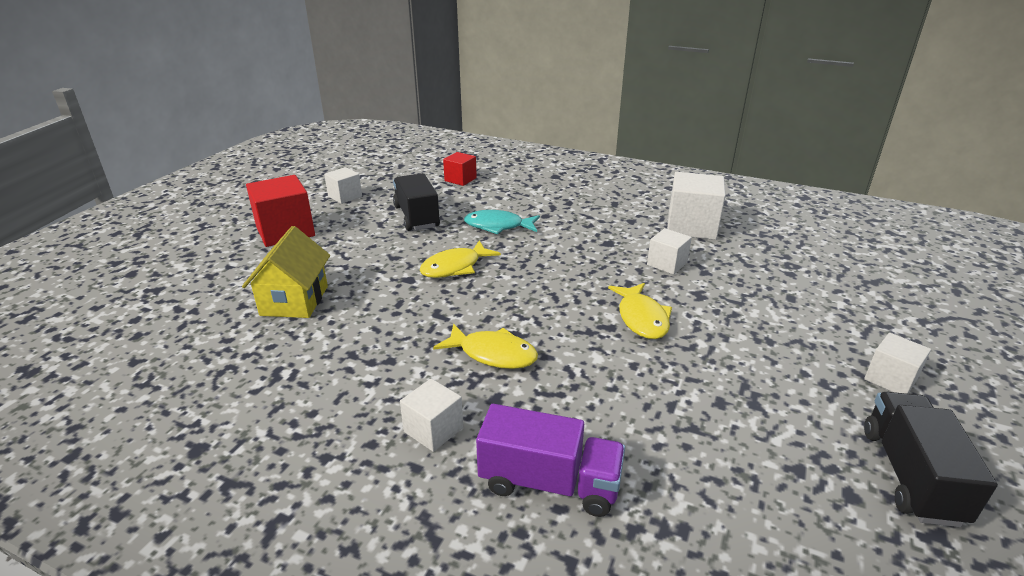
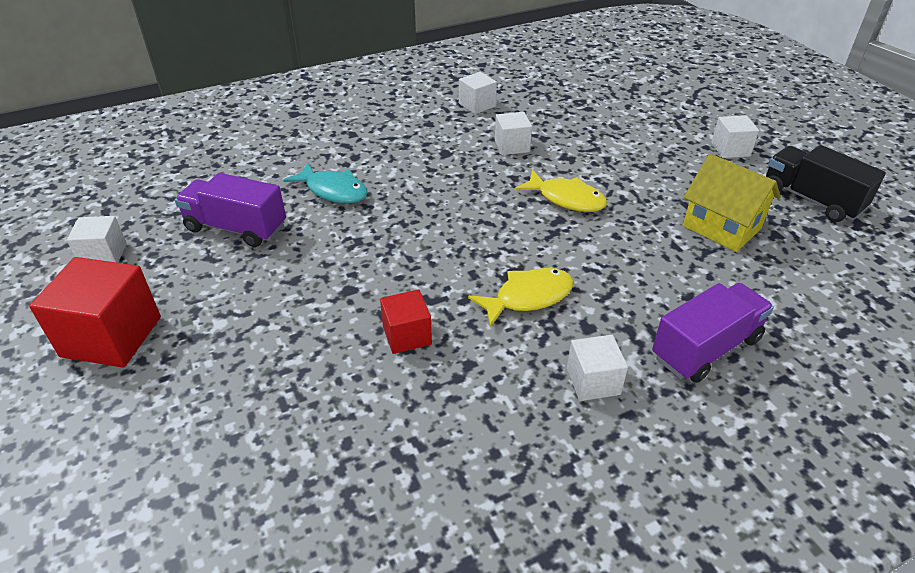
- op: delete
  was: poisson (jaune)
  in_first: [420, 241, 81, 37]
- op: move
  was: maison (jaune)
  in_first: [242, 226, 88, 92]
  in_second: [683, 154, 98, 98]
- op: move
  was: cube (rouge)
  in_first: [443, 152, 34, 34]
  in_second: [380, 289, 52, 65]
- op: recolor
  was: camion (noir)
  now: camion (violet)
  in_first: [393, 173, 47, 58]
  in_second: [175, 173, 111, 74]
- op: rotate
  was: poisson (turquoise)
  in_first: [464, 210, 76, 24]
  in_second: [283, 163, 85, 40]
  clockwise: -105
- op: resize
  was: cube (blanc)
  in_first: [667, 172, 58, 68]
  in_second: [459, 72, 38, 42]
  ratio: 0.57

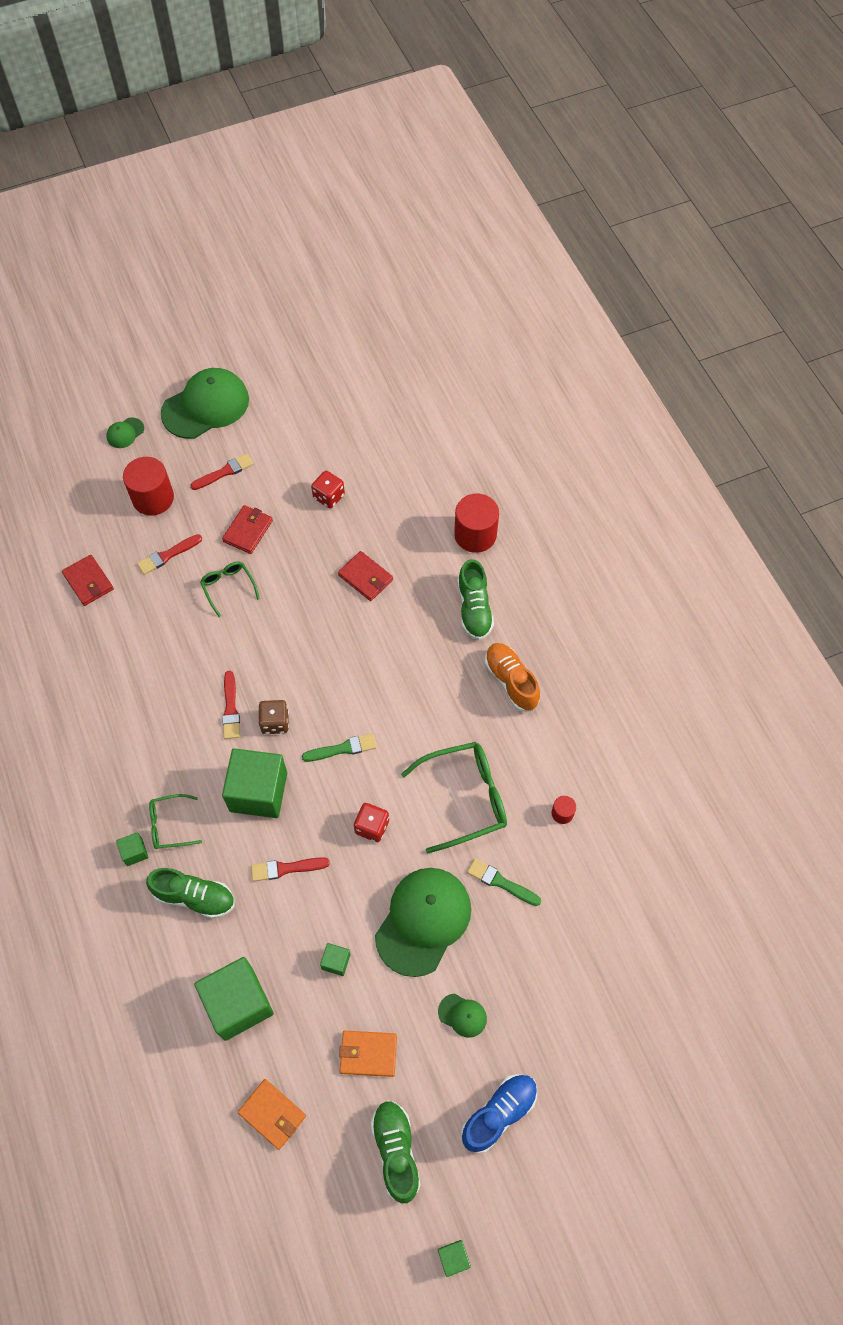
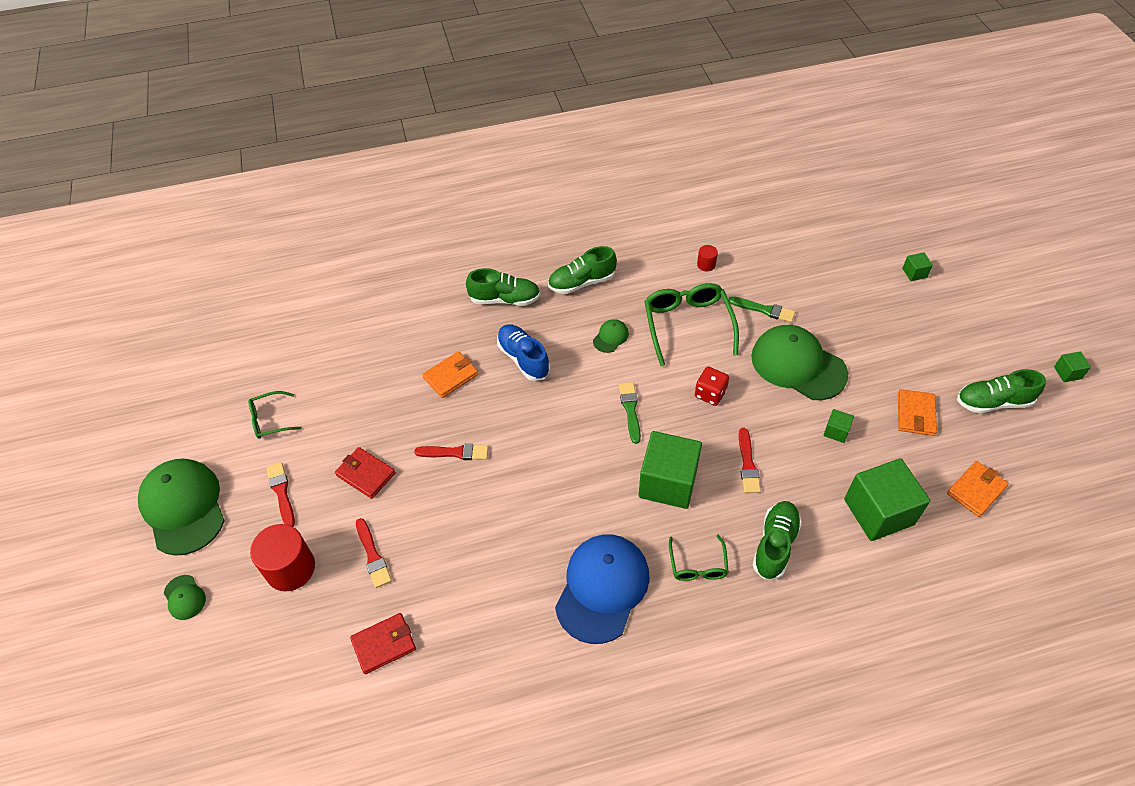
- op: delete
  was: dé (marron)
  in_first: [258, 700, 31, 34]
- op: delete
  was: dé (rouge)
  in_first: [311, 471, 34, 38]
- op: delete
  was: cylindre (rouge)
  in_first: [454, 494, 45, 59]
- op: insert
  now: casquette (bleu)
  in_second: [555, 534, 95, 110]
- op: move
  was: cube (vert)
  in_first: [116, 832, 32, 34]
  in_second: [902, 252, 31, 29]
- op: move
  was: lunettes (vert)
  in_first: [200, 562, 60, 56]
  in_second: [248, 391, 54, 48]
- op: move
  was: pinceau (rouge)
  in_first: [222, 671, 18, 68]
  in_second: [414, 444, 75, 16]
- op: move
  was: casquette (vert)
  in_first: [438, 994, 49, 44]
  in_second: [593, 319, 36, 34]
- op: move
  was: chaussure (bleu)
  in_first: [461, 1074, 76, 79]
  in_second: [497, 324, 53, 57]
- op: recolor
  was: portefeuille (rouge)
  now: portefeuille (orange)
  in_first: [338, 551, 55, 50]
  in_second: [422, 351, 56, 47]
- op: recolor
  was: chaussure (orange)
  now: chaussure (vert)
  in_first: [485, 643, 55, 69]
  in_second: [548, 246, 69, 48]
- op: rotate
  was: pinceau (vert)
  in_first: [467, 858, 74, 48]
  in_second: [729, 297, 66, 25]
  clockwise: -105

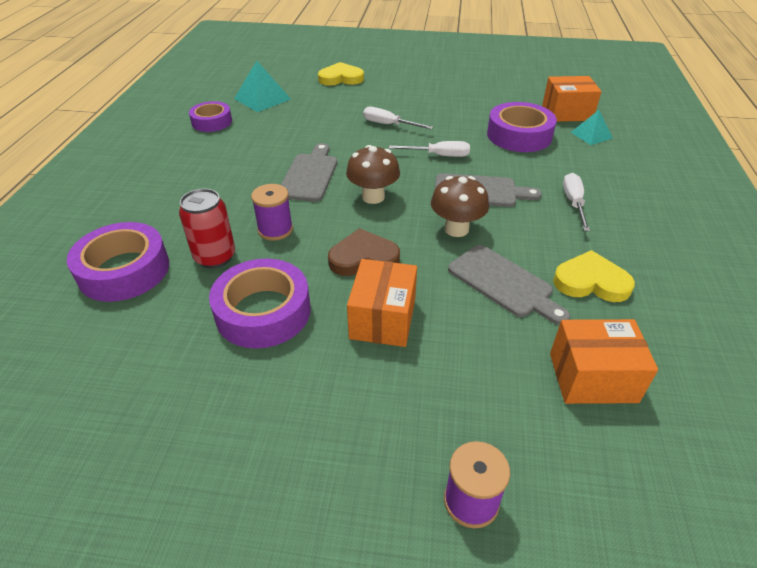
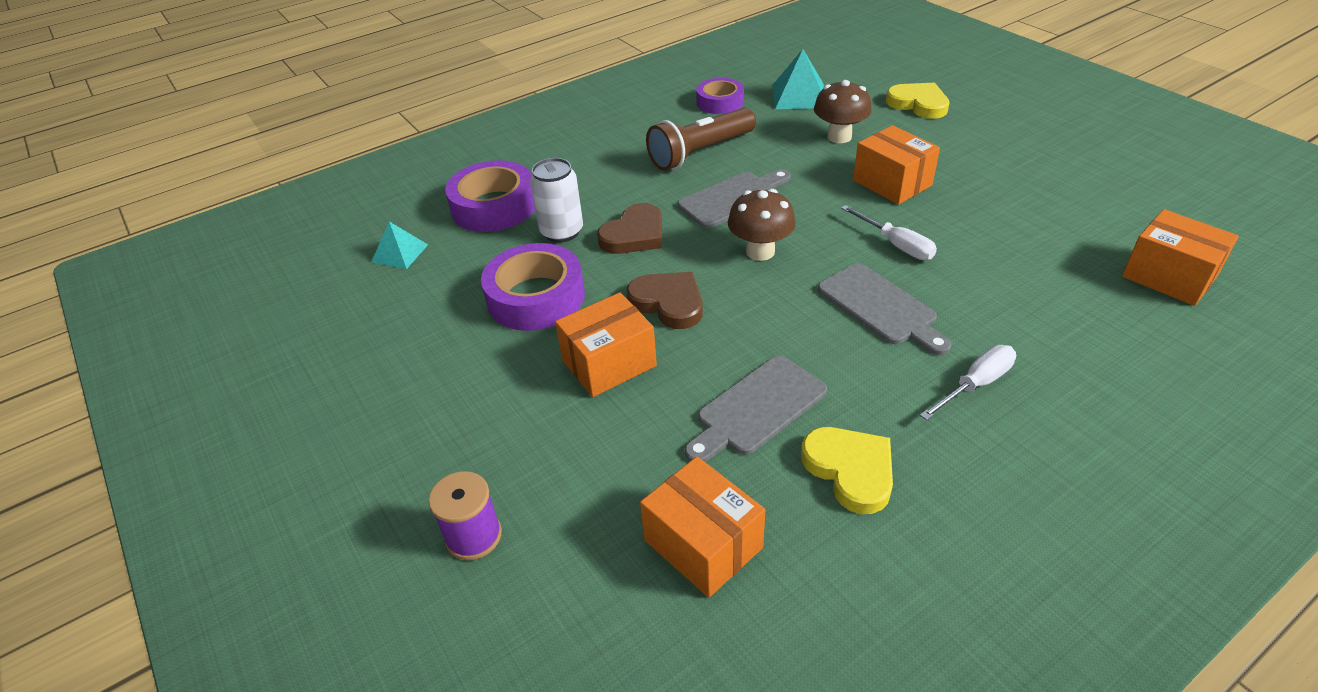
- op: delete
  was: ruban adhésif (violet)
  in_first: [487, 102, 70, 50]
- op: insert
  now: lampe de poche (marron)
  in_second: [646, 108, 110, 62]
- op: move
  was: champignon (marron)
  in_first: [431, 176, 58, 61]
  in_second: [814, 80, 58, 63]
- op: move
  was: pyramide (turquoise)
  in_first: [571, 110, 42, 35]
  in_second: [372, 221, 56, 48]
- op: replace
  was: bobine (violet)
  now: cœur (marron)
  in_first: [251, 184, 42, 57]
  in_second: [597, 203, 65, 51]
- op: replace
  was: tournevis (blanc)
  now: boîte (orange)
  in_first: [363, 107, 70, 22]
  in_second: [853, 125, 87, 80]
- op: recolor
  was: canette (rouge)
  now: canette (blanc)
  in_first: [179, 189, 56, 79]
  in_second: [530, 158, 53, 85]
- op: rotate
  was: planche à découper (gris)
  in_first: [448, 245, 122, 80]
  in_second: [685, 356, 142, 106]
  clockwise: 45

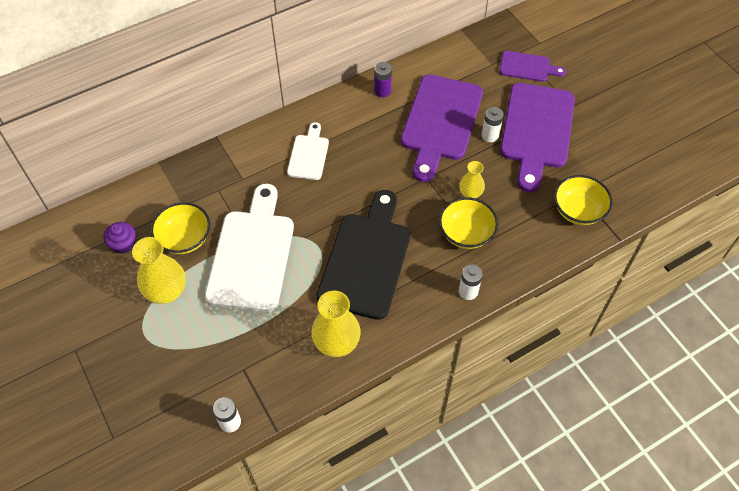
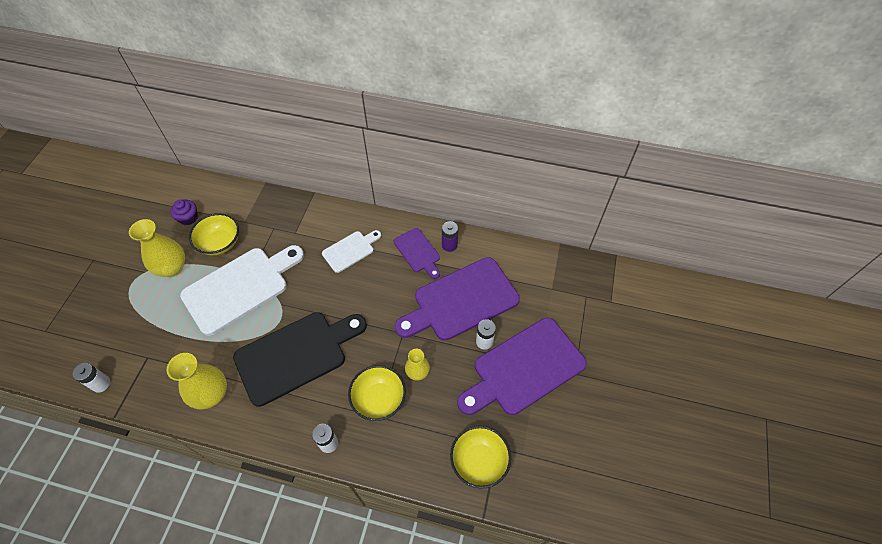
- op: move
  was: planche à découper (violet)
  in_first: [499, 51, 67, 31]
  in_second: [394, 228, 46, 51]

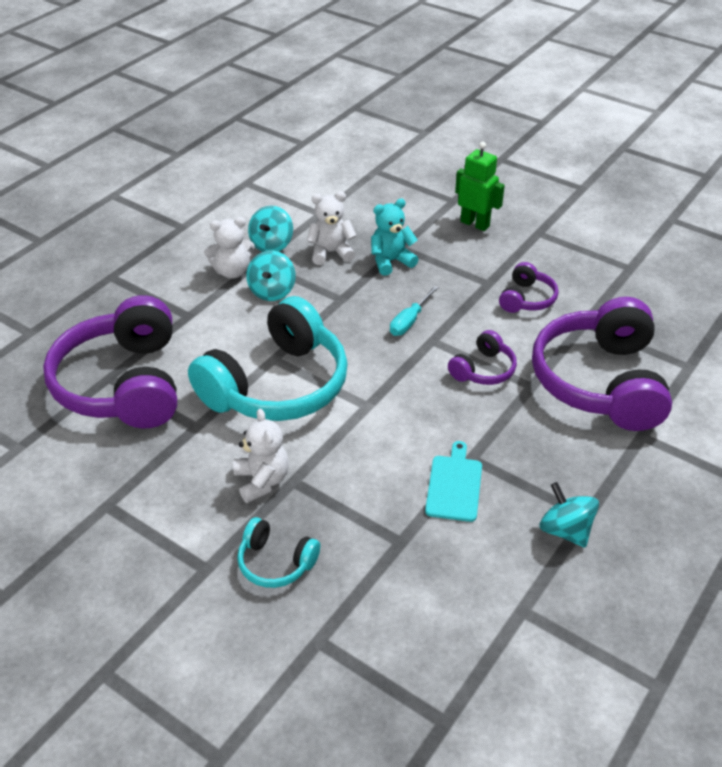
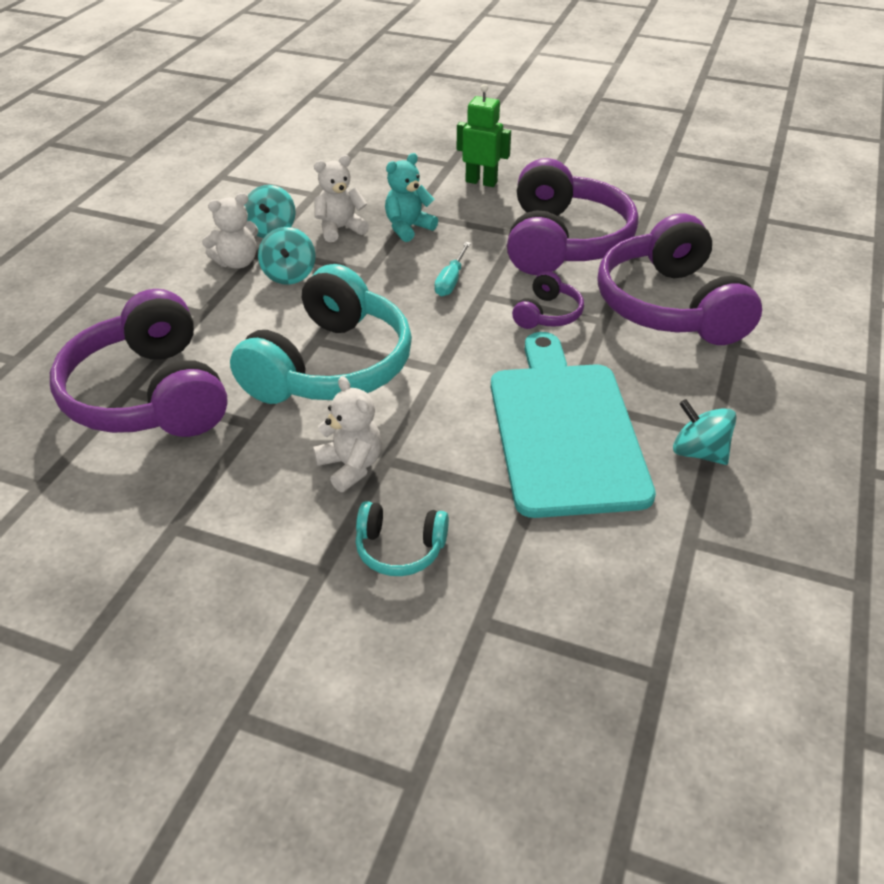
- op: resize
  was: planche à découper (turquoise)
  in_first: [425, 441, 57, 81]
  in_second: [491, 332, 165, 186]
  ratio: 2.31
- op: resize
  was: casque audio (violet)
  in_first: [499, 262, 59, 51]
  in_second: [507, 158, 132, 117]
  ratio: 2.21

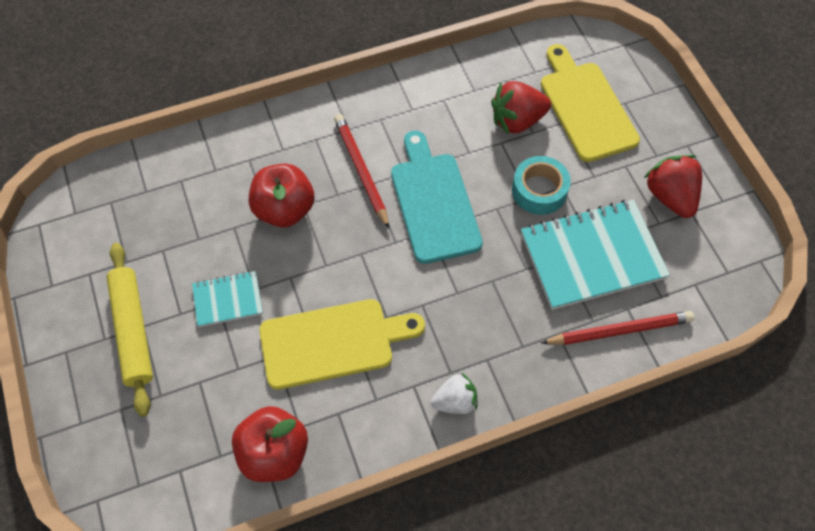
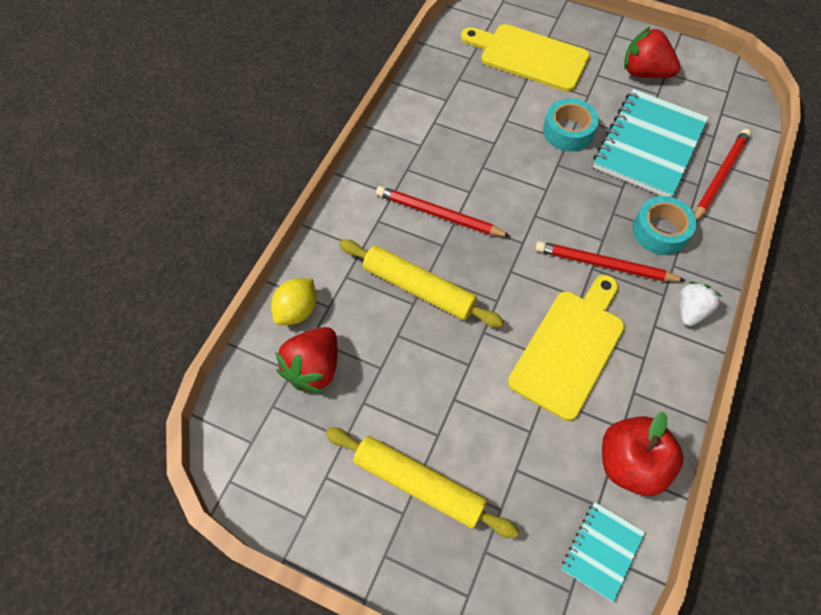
- op: delete
  was: planche à découper (turquoise)
  in_first: [391, 131, 92, 133]
- op: insert
  now: citron (jaune)
  in_second: [271, 279, 45, 46]
- op: insert
  now: crayon (rouge)
  in_second: [535, 241, 151, 41]
- op: insert
  now: ruban adhésif (turquoise)
  in_second: [633, 196, 64, 59]
- op: move
  was: carnet (turquoise)
  in_first: [192, 271, 71, 56]
  in_second: [561, 502, 84, 100]
- op: move
  was: fraise (rouge)
  in_first: [491, 81, 60, 54]
  in_second: [275, 327, 62, 66]
- op: replace
  was: pomme (rouge)
  now: rouleau à pâtisserie (jaune)
  in_first: [249, 164, 66, 63]
  in_second: [339, 239, 165, 89]

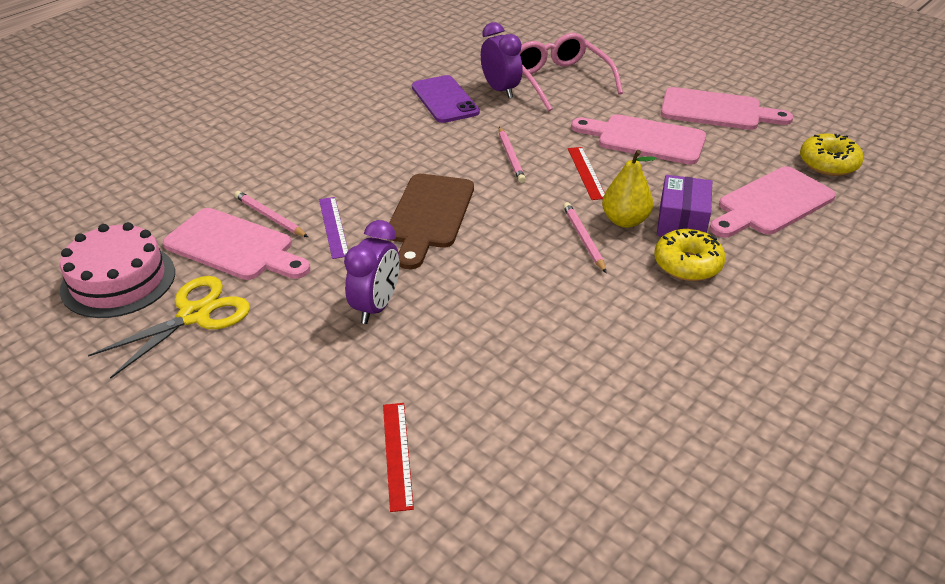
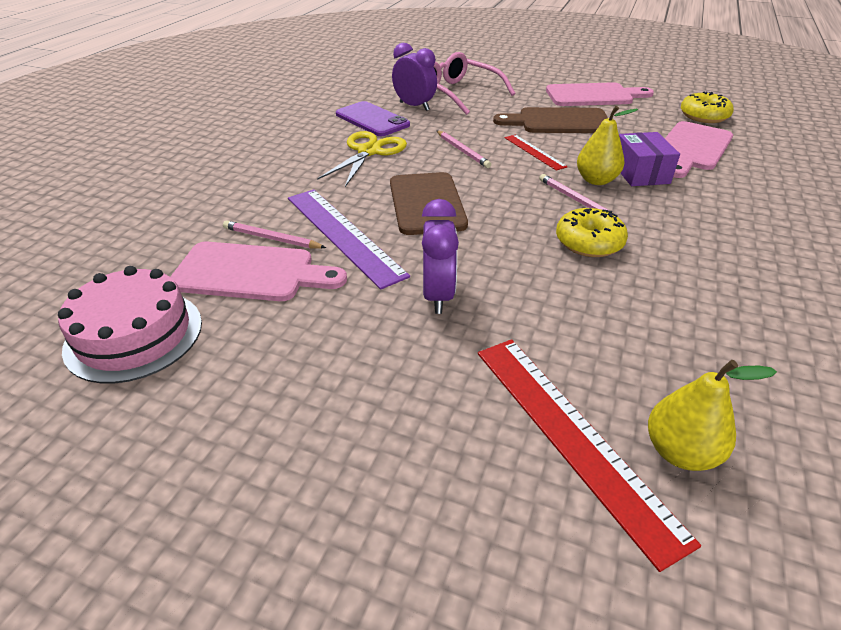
- op: insert
  now: poire (jaune)
  in_second: [648, 360, 129, 111]
- op: move
  was: ciseaux (jaune)
  in_first: [88, 276, 162, 103]
  in_second: [317, 131, 90, 56]
- op: move
  was: beignet (jaune)
  in_first: [654, 229, 72, 52]
  in_second: [556, 208, 72, 49]
- op: recolor
  was: planche à découper (rose)
  now: planche à découper (marron)
  in_first: [571, 114, 135, 51]
  in_second: [493, 107, 115, 26]
- op: resize
  was: règle (violet)
  in_first: [319, 197, 29, 62]
  in_second: [288, 189, 122, 101]
  ratio: 1.85
- op: resize
  was: règle (rouge)
  in_first: [383, 403, 31, 109]
  in_second: [478, 339, 223, 233]
  ratio: 1.85

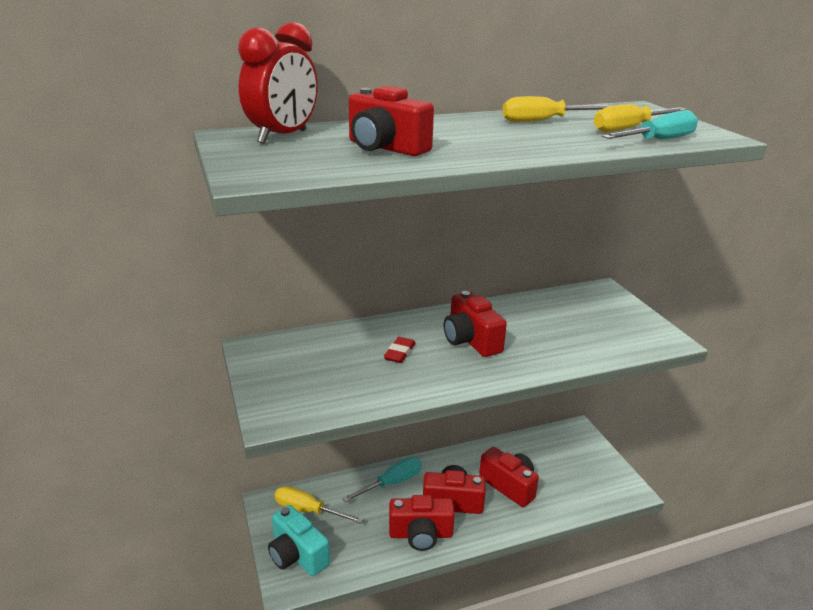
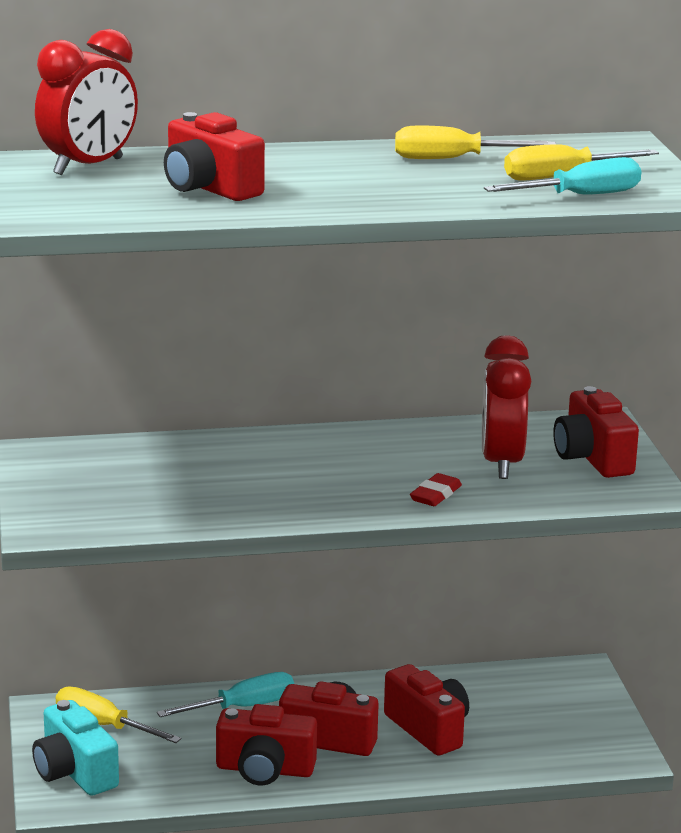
- op: insert
  now: réveil (rouge)
  in_second: [482, 335, 49, 144]
- op: move
  was: gomme (rouge)
  in_first: [384, 337, 32, 26]
  in_second: [410, 473, 52, 33]
- op: move
  was: appareil photo (rouge)
  in_first: [444, 291, 63, 66]
  in_second: [553, 386, 86, 92]

